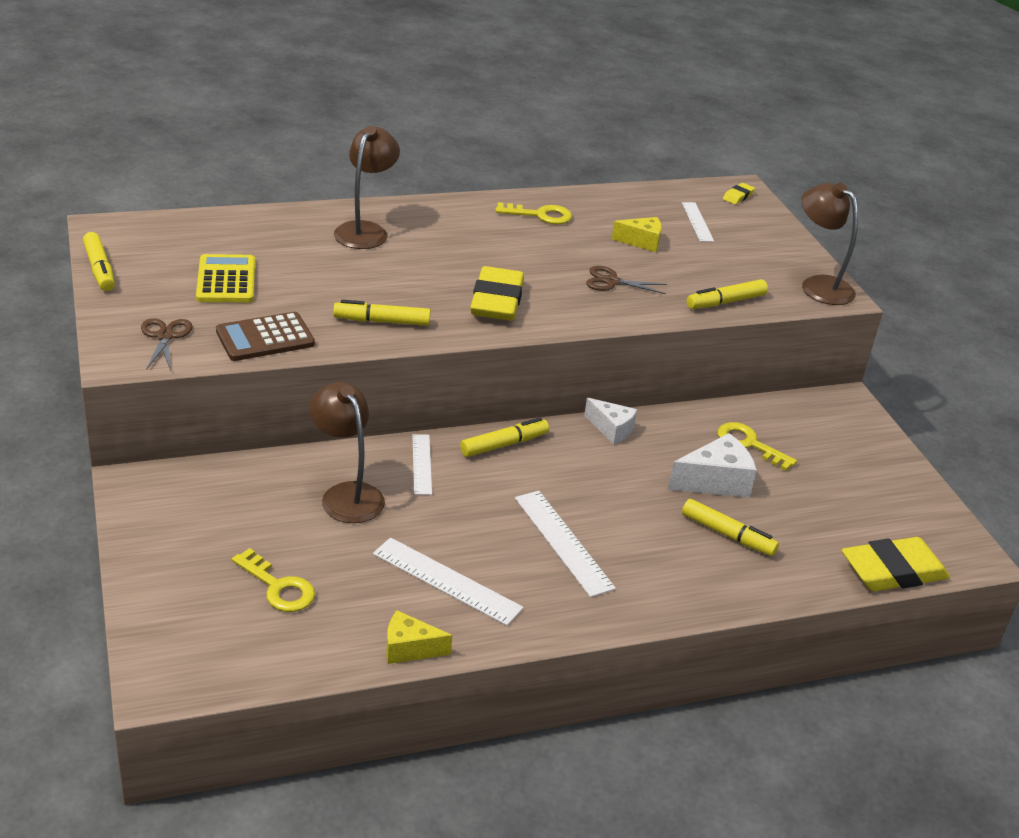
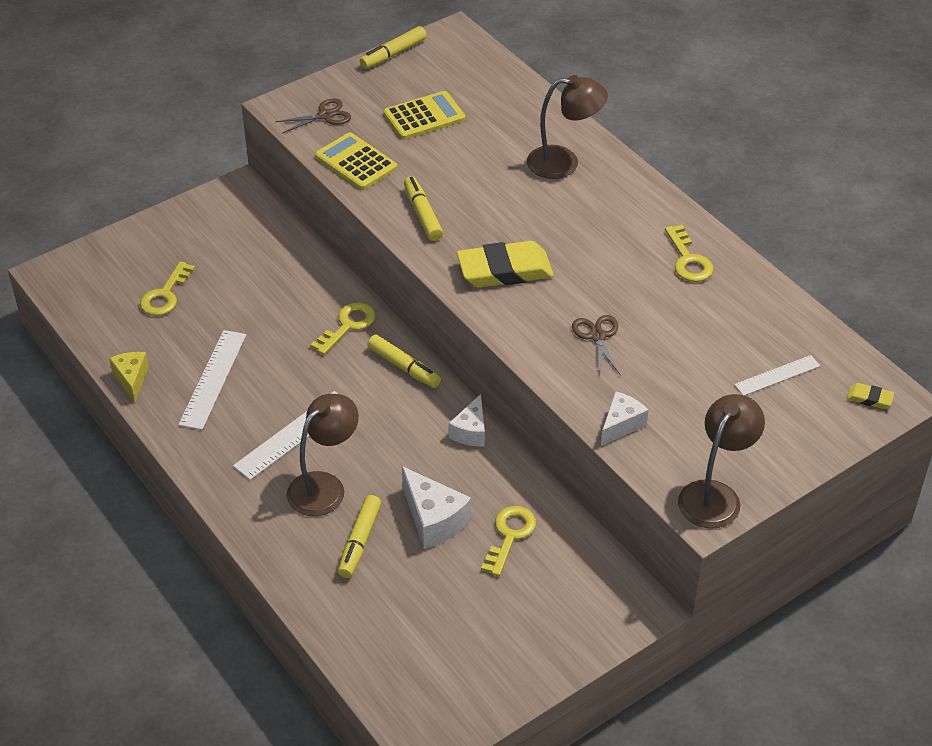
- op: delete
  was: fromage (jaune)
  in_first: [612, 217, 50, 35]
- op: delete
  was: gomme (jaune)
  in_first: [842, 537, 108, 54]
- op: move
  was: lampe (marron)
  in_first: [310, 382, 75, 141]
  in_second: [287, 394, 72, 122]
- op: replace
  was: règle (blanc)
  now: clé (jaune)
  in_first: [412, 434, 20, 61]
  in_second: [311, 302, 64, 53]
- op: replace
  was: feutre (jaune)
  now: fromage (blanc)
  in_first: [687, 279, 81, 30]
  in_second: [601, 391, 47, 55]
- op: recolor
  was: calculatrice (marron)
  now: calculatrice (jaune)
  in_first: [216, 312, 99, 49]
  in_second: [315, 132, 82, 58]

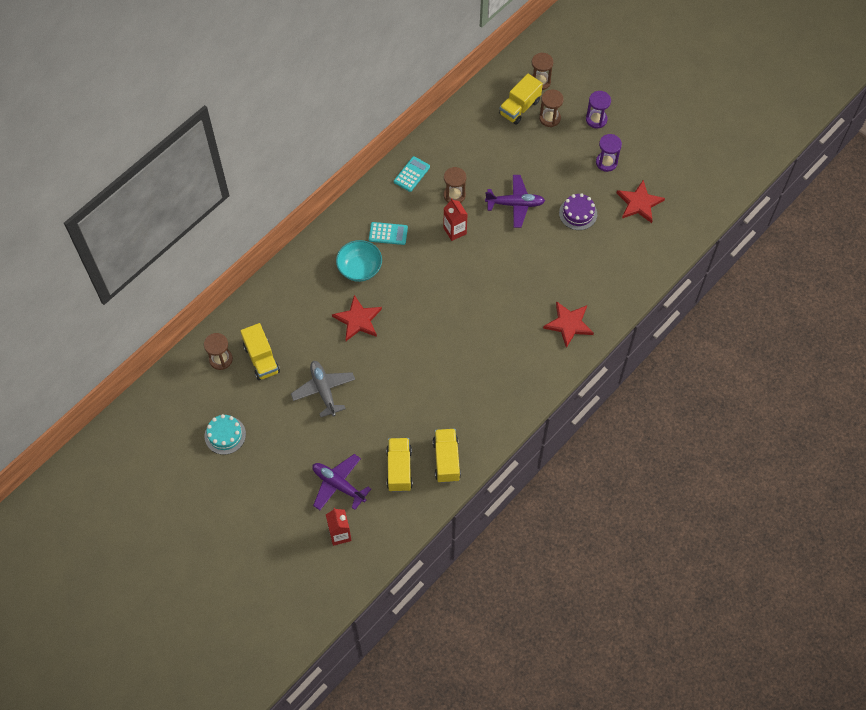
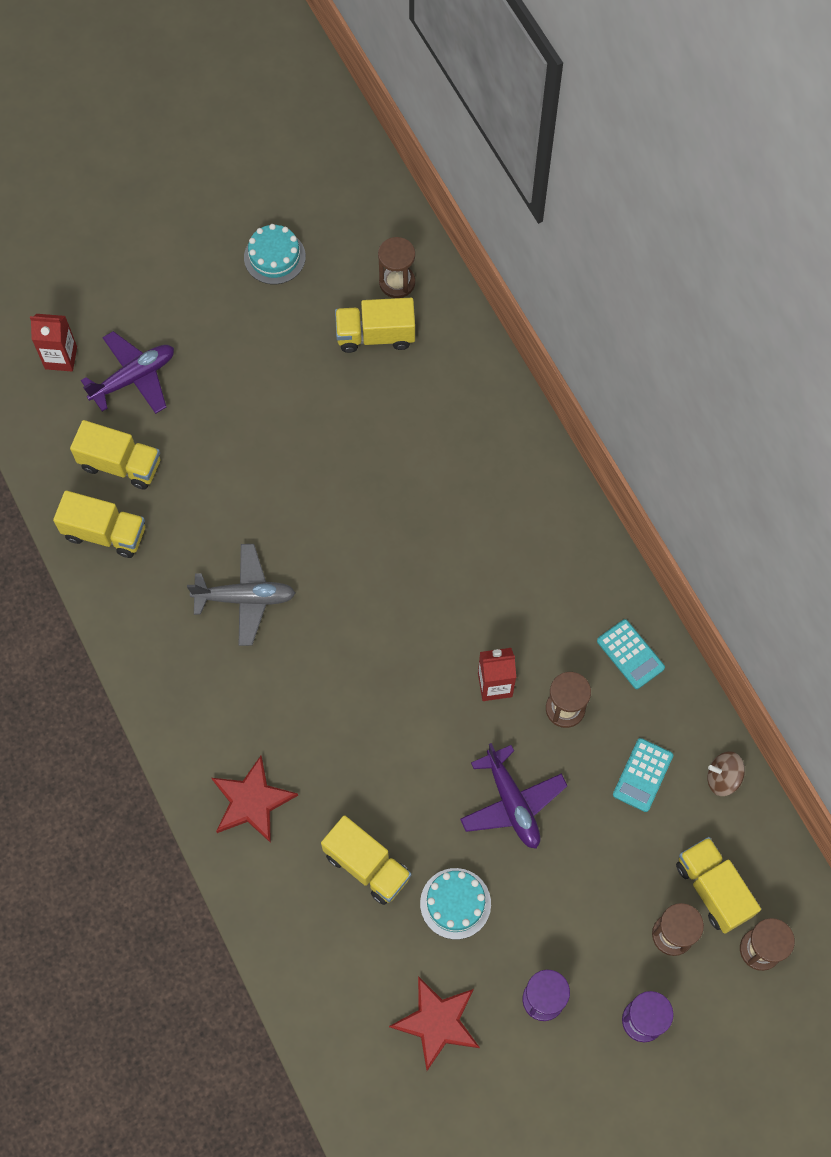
- op: delete
  was: étoile (rouge)
  in_first: [332, 295, 50, 46]
- op: delete
  was: bol (turquoise)
  in_first: [336, 240, 46, 42]
- op: insert
  now: camion (jaune)
  in_second: [321, 815, 90, 90]
- op: insert
  now: toupie (marron)
  in_second: [707, 751, 38, 45]
- op: move
  was: avion (gris)
  in_first: [291, 361, 64, 56]
  in_second: [187, 544, 108, 102]
- op: move
  was: calculatrice (turquoise)
  in_first: [369, 222, 39, 23]
  in_second: [613, 738, 60, 74]
- op: recolor
  was: gâteau (violet)
  now: gâteau (turquoise)
  in_first: [559, 193, 38, 37]
  in_second: [420, 868, 71, 72]
- op: rotate
  was: avion (violet)
  in_first: [485, 175, 60, 53]
  in_second: [460, 743, 107, 106]
  clockwise: -45

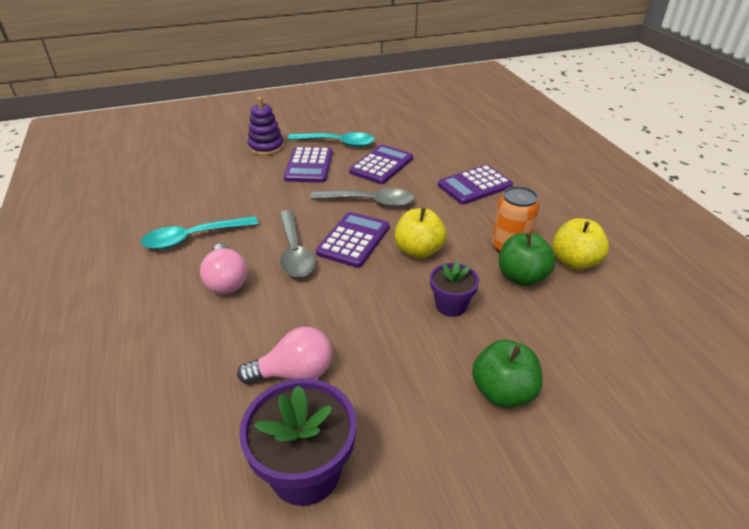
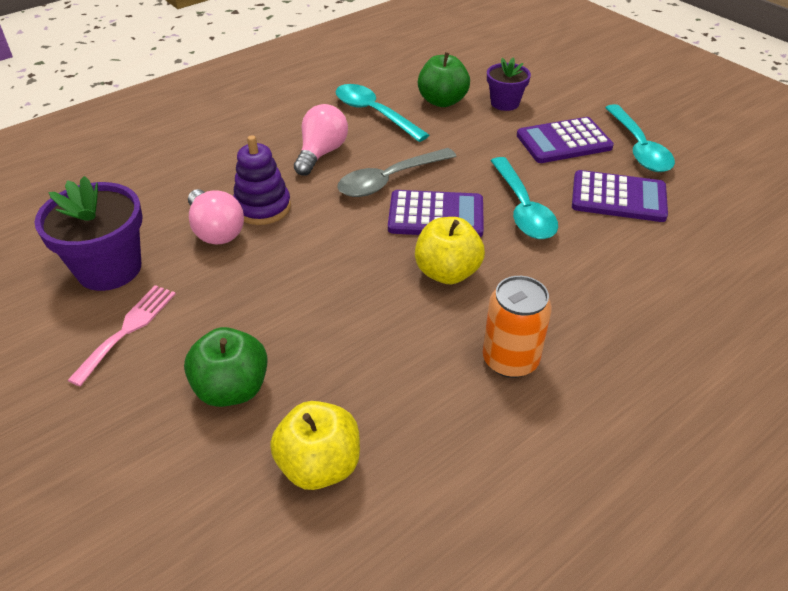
- op: delete
  was: calculatrice (violet)
  in_first: [438, 165, 75, 39]
- op: insert
  now: fourchette (rose)
  in_second: [67, 285, 109, 101]
- op: move
  was: jouet à empiler (violet)
  in_first: [247, 97, 37, 59]
  in_second: [233, 135, 58, 90]
- op: move
  was: pot de fleurs (violet)
  in_first: [430, 260, 49, 57]
  in_second: [487, 58, 44, 53]
- op: move
  was: pomme (vert)
  in_first: [499, 233, 57, 53]
  in_second: [418, 52, 52, 55]
- op: move
  was: pomme (jaune)
  in_first: [552, 218, 57, 52]
  in_second: [270, 401, 90, 89]
- op: recolor
  was: cuillère (gris)
  now: cuillère (turquoise)
  in_first: [310, 188, 104, 19]
  in_second: [491, 157, 67, 82]
- op: rotate
  was: ampoule (rose)
  in_first: [200, 244, 47, 50]
  in_second: [294, 104, 54, 72]
  clockwise: 150

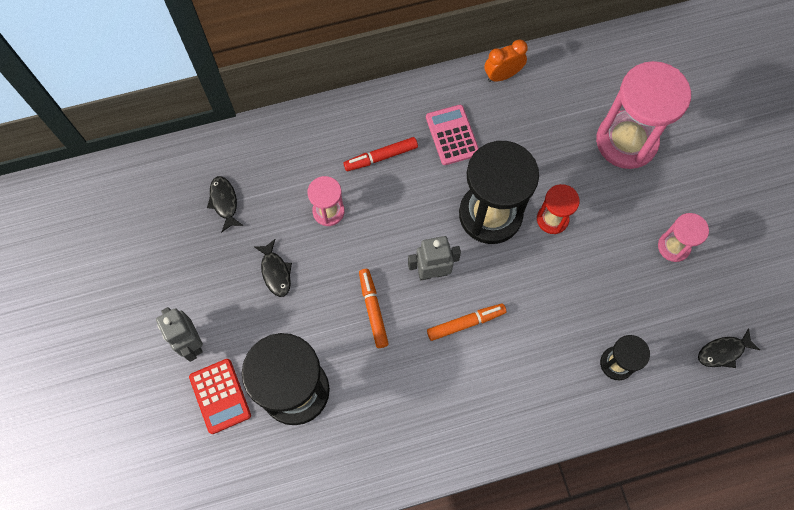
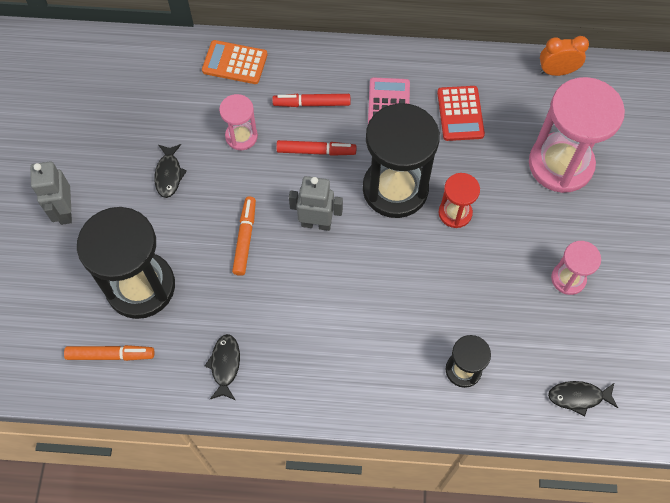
- op: insert
  now: calculatrice (orange)
  in_second: [202, 40, 66, 44]
- op: insert
  now: feutre (rouge)
  in_second: [276, 140, 81, 16]
- op: move
  was: calculatrice (rouge)
  in_first: [189, 359, 62, 75]
  in_second: [437, 86, 48, 55]
- op: move
  was: poisson (noir)
  in_first: [207, 176, 36, 56]
  in_second: [205, 334, 35, 66]
- op: move
  was: feutre (orange)
  in_first: [427, 303, 79, 38]
  in_second: [64, 345, 91, 16]
- op: move
  was: réveil (orange)
  in_first: [484, 40, 44, 42]
  in_second: [540, 36, 49, 40]

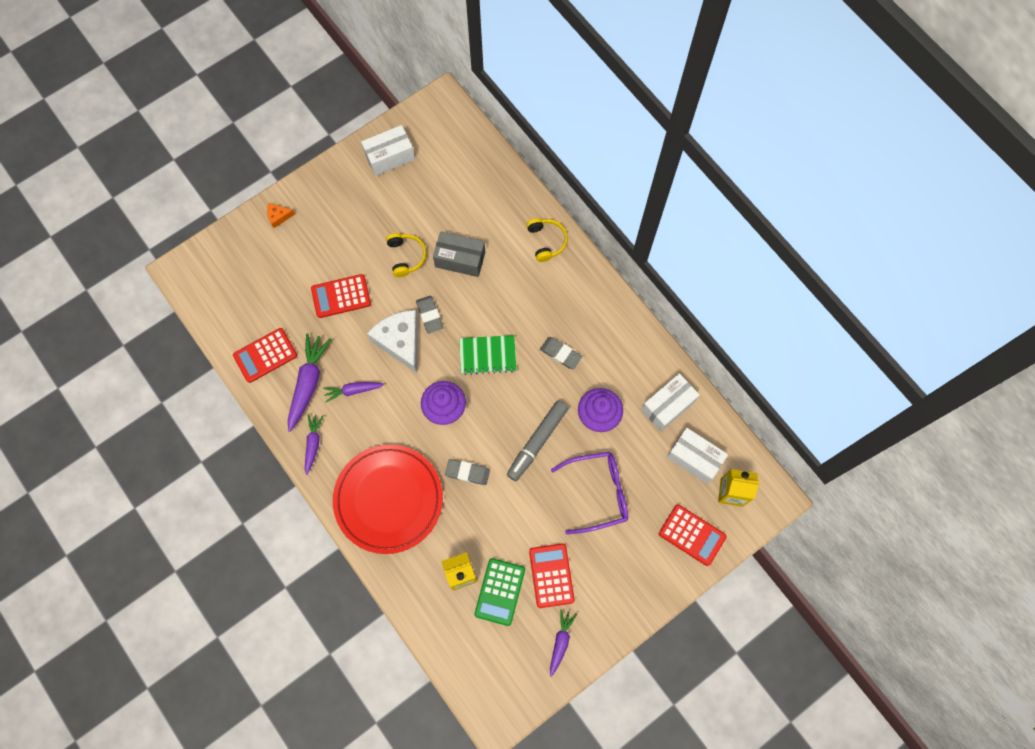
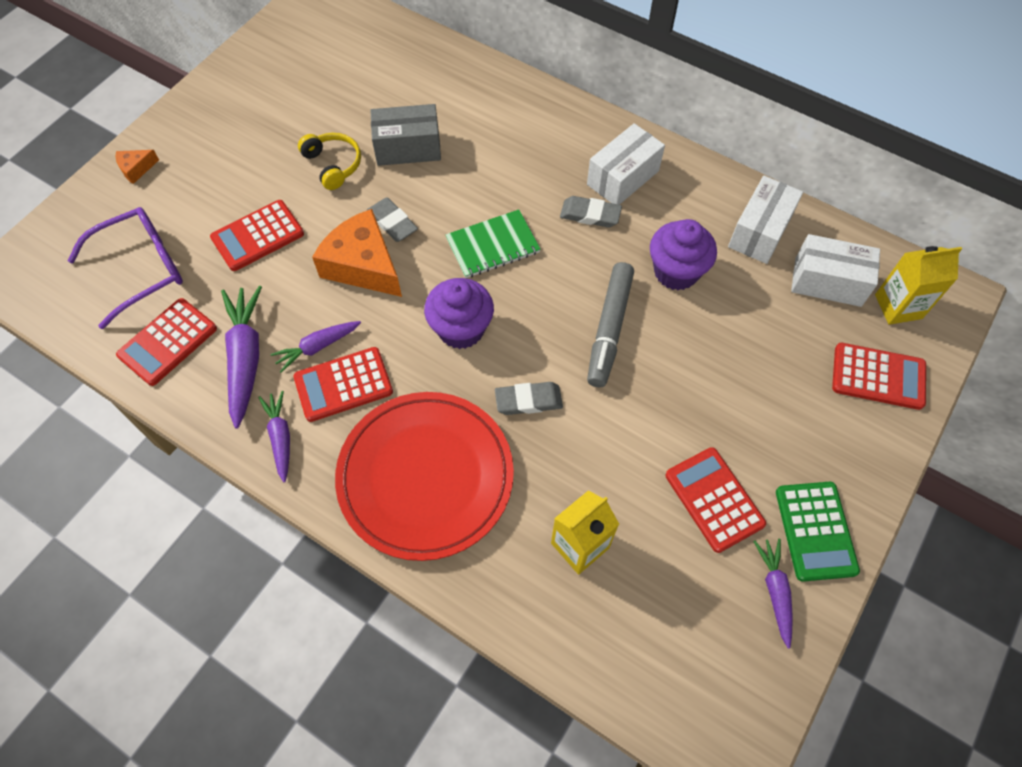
- op: delete
  was: casque audio (jaune)
  in_first: [527, 218, 41, 44]
- op: insert
  now: calculatrice (rouge)
  in_second: [293, 347, 100, 75]
- op: move
  was: boîte (blanc)
  in_first: [361, 125, 54, 51]
  in_second: [587, 123, 78, 82]
- op: move
  was: calculatrice (vert)
  in_first: [474, 558, 51, 68]
  in_second: [776, 482, 84, 100]
- op: move
  was: lunettes (violet)
  in_first: [551, 452, 77, 82]
  in_second: [67, 207, 116, 122]
- op: recolor
  was: fromage (blanc)
  now: fromage (orange)
  in_first: [367, 310, 51, 63]
  in_second: [312, 209, 90, 88]

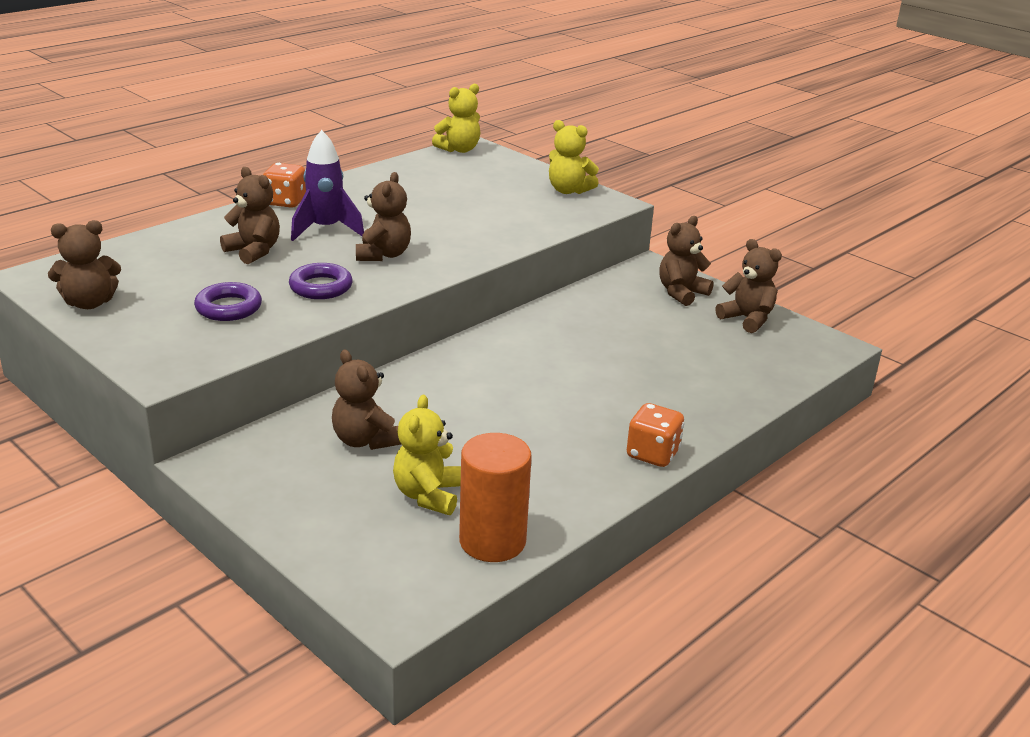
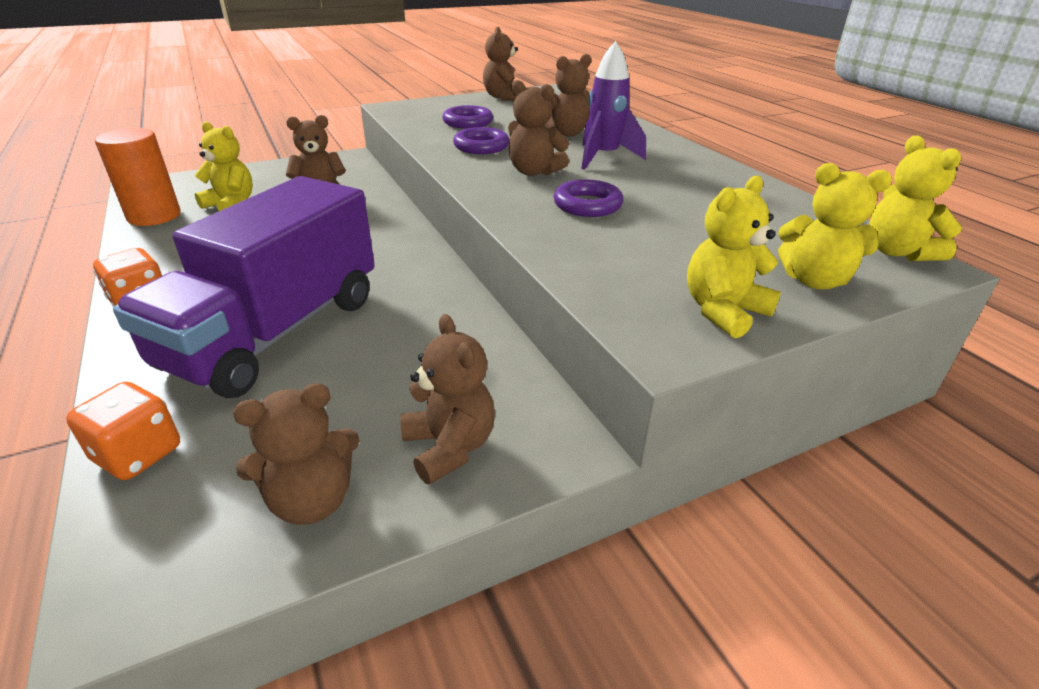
- op: insert
  now: camion (violet)
  in_second: [113, 176, 262, 222]
- op: insert
  now: anneau (violet)
  in_second: [553, 179, 70, 38]
- op: insert
  now: ours en peluche (jaune)
  in_second: [778, 163, 114, 126]
- op: move
  was: dé (orange)
  in_first: [263, 163, 43, 45]
  in_second: [66, 382, 114, 98]

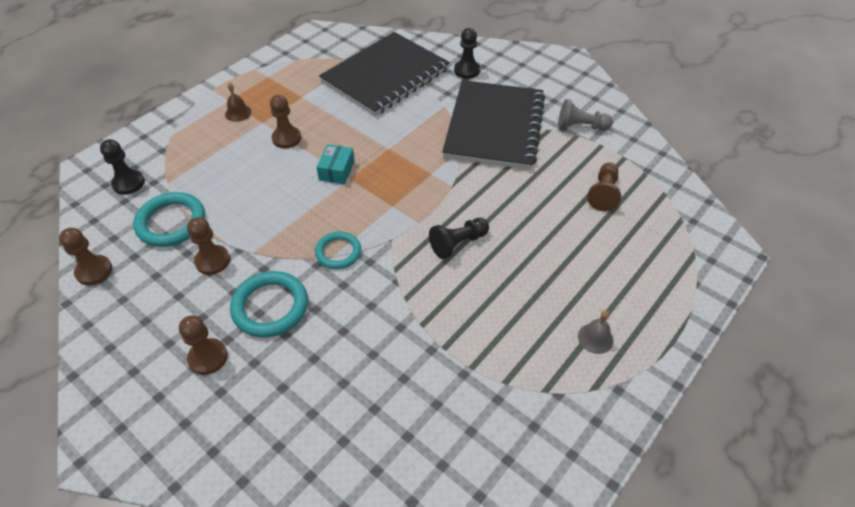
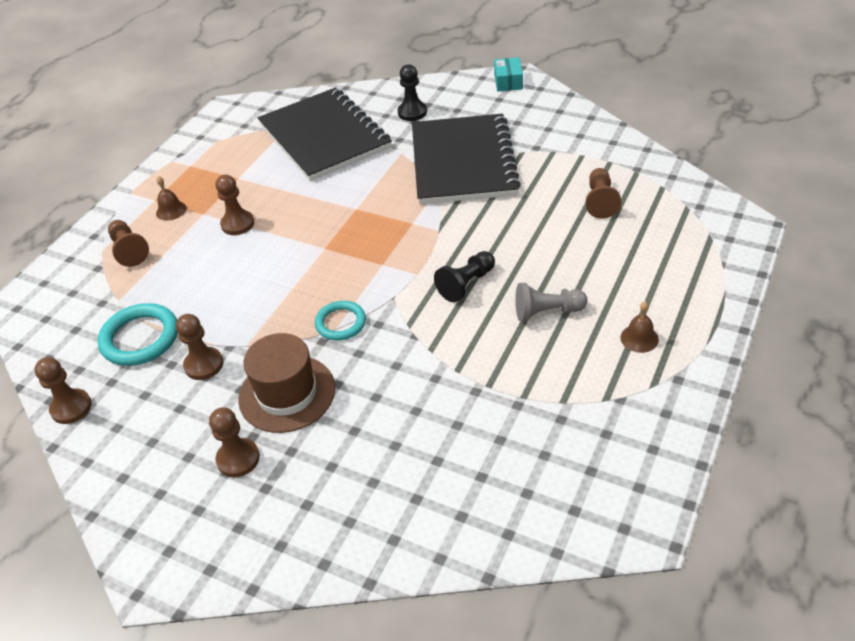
- op: delete
  was: pion (noir)
  in_first: [100, 139, 45, 56]
- op: insert
  now: pion (marron)
  in_second: [108, 220, 41, 47]
- op: move
  was: boîte (turquoise)
  in_first: [316, 144, 39, 40]
  in_second: [494, 57, 29, 35]
- op: move
  was: pion (gris)
  in_first: [558, 99, 55, 32]
  in_second: [515, 283, 73, 39]
- op: replace
  was: anneau (turquoise)
  now: chapeau (marron)
  in_first: [230, 271, 78, 67]
  in_second: [238, 333, 97, 100]
- op: recolor
  was: cloche (gris)
  now: cloche (marron)
  in_first: [578, 310, 36, 44]
  in_second: [620, 302, 39, 51]
- op: rotate
  was: carnet (noir)
  in_first: [319, 32, 131, 84]
  in_second: [257, 87, 135, 94]
  clockwise: -60

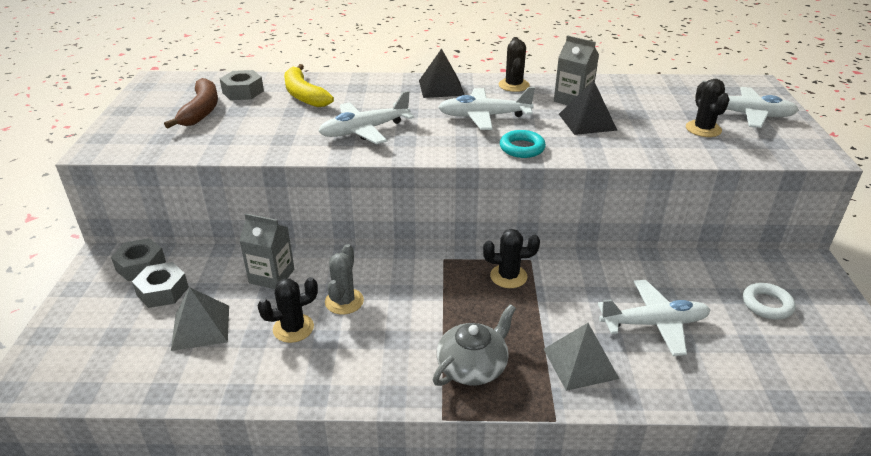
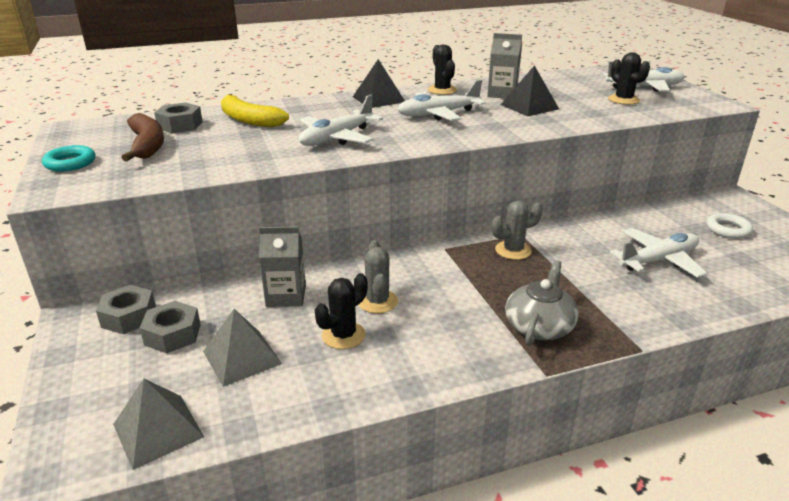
- op: move
  was: anneau (turquoise)
  in_first: [500, 130, 46, 28]
  in_second: [42, 145, 53, 27]
- op: move
  was: pyramide (gris)
  in_first: [544, 323, 75, 68]
  in_second: [113, 379, 91, 91]
- op: recolor
  was: cactus (noir)
  now: cactus (gris)
  in_first: [483, 229, 57, 59]
  in_second: [492, 200, 51, 60]

